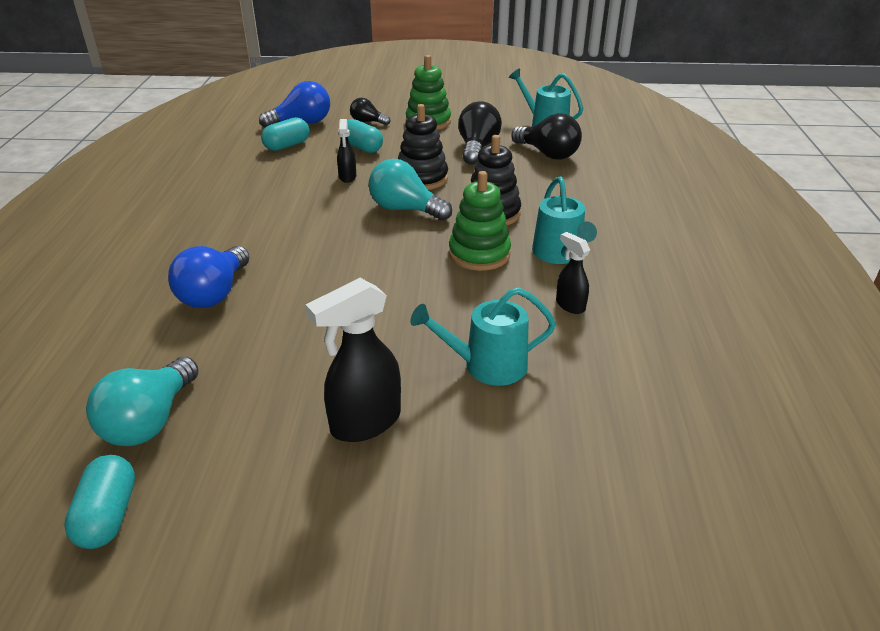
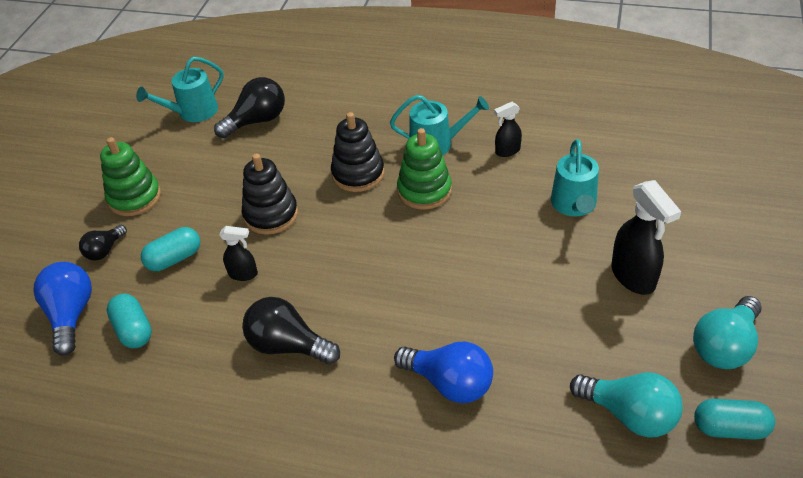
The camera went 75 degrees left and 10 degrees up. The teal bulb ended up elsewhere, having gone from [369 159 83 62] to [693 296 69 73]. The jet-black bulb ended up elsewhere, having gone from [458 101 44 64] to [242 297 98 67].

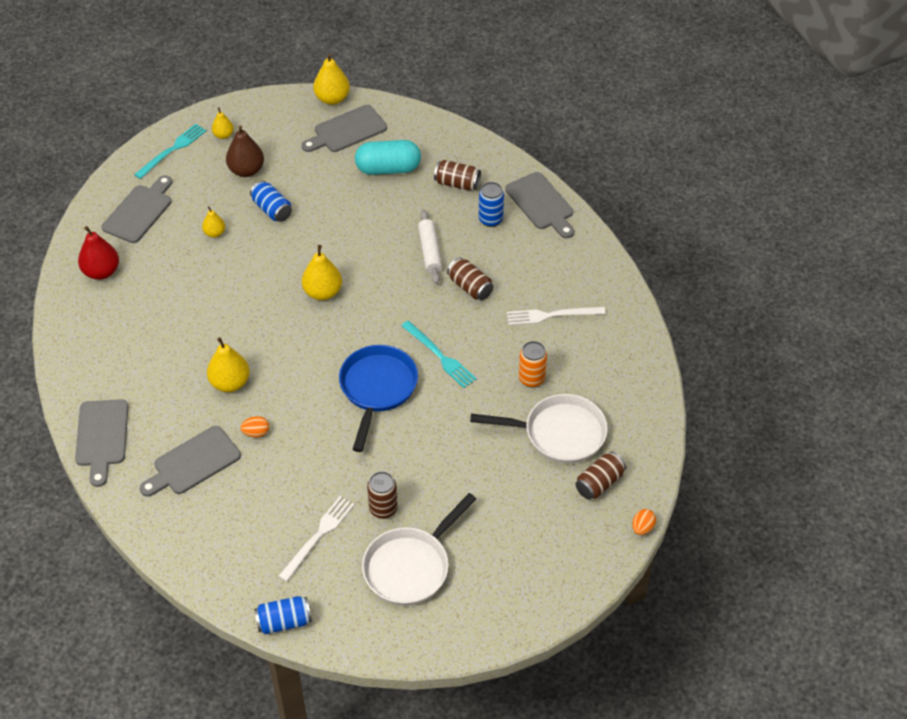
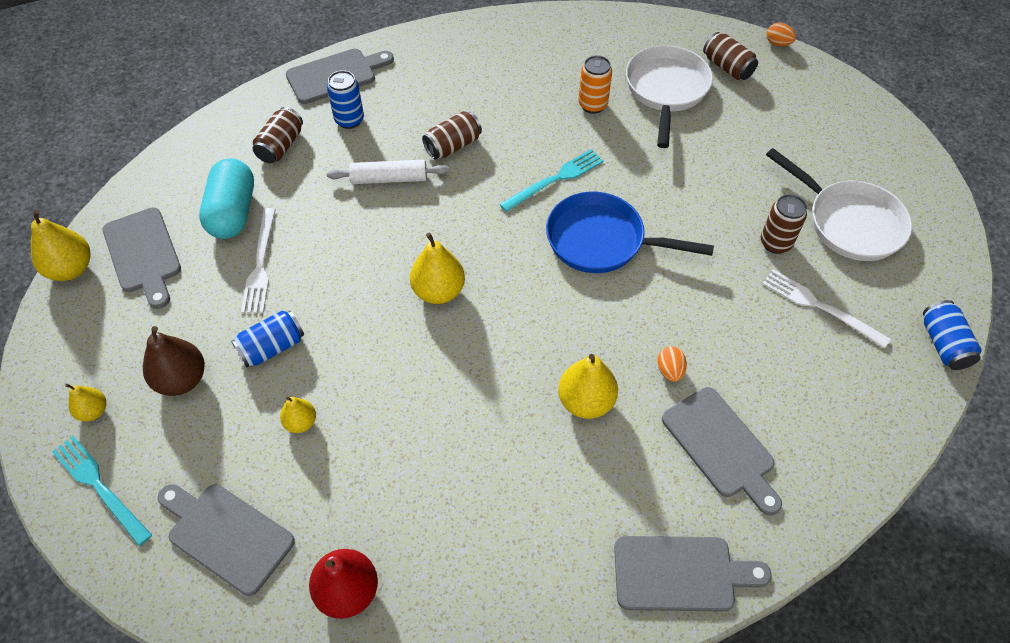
The camera went 85 degrees left and 5 degrees up. The pure white dinner fork ended up elsewhere, having gone from [507 307 99 18] to [241 208 35 105].

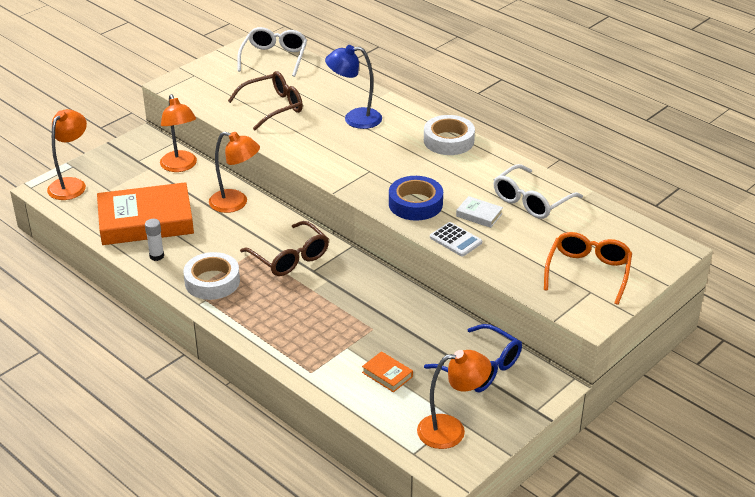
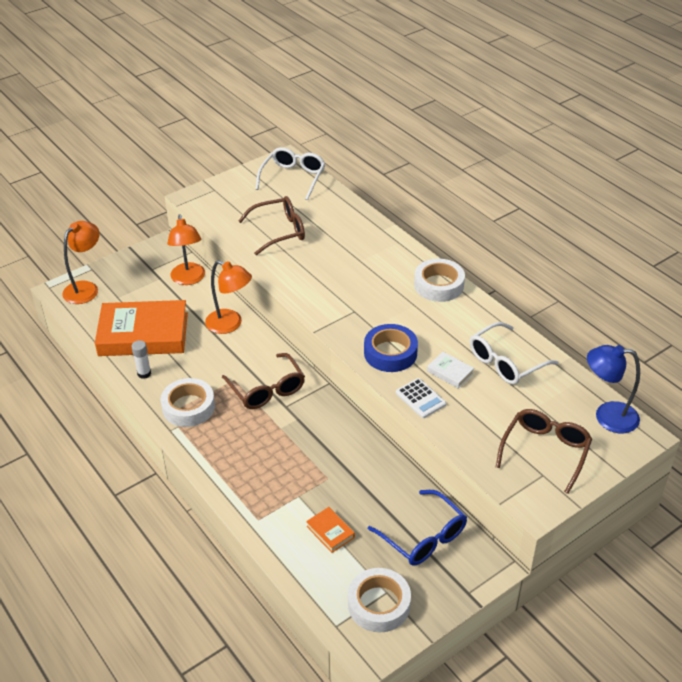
The camera went 10 degrees right and 5 degrees up. The royal blue lamp ended up elsewhere, having gone from [325 45 57 84] to [587 345 53 88]. Where the orange lamp stood at [417 350 75 99], the pure white roll of tape came to stand at [348 568 63 65]. What was the orange spectacles at [544 232 88 73] turned into the brown spectacles at [496 409 96 85].

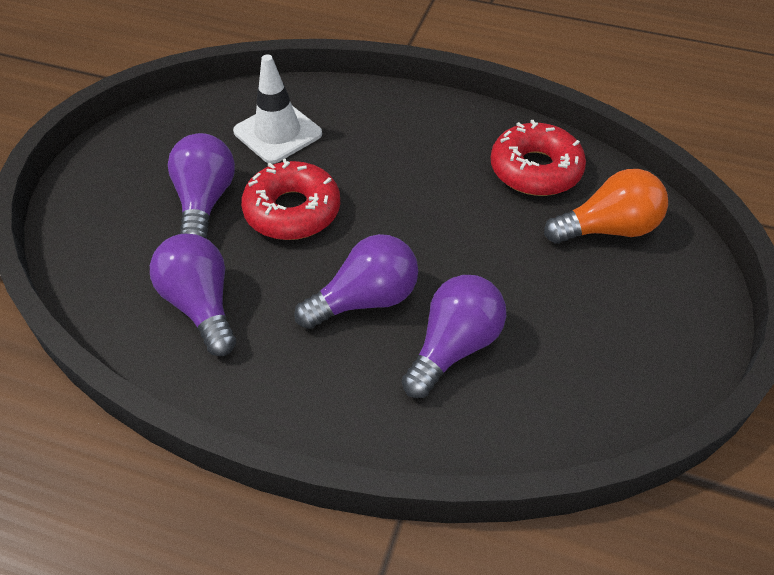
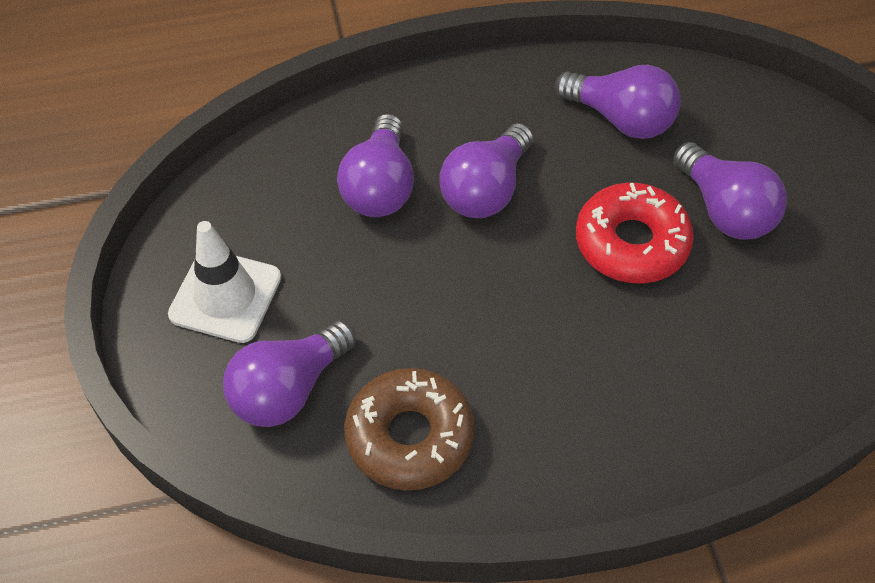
The camera went 150 degrees right and 5 degrees up. The pure white safety cone ended up elsewhere, having gone from [233 54 89 110] to [168 221 113 122]. What was the red doughnut at [491 120 95 76] turned into the brown doughnut at [345 368 130 122]. What was the orange bulb at [544 169 124 75] turned into the violet bulb at [223 320 133 107].

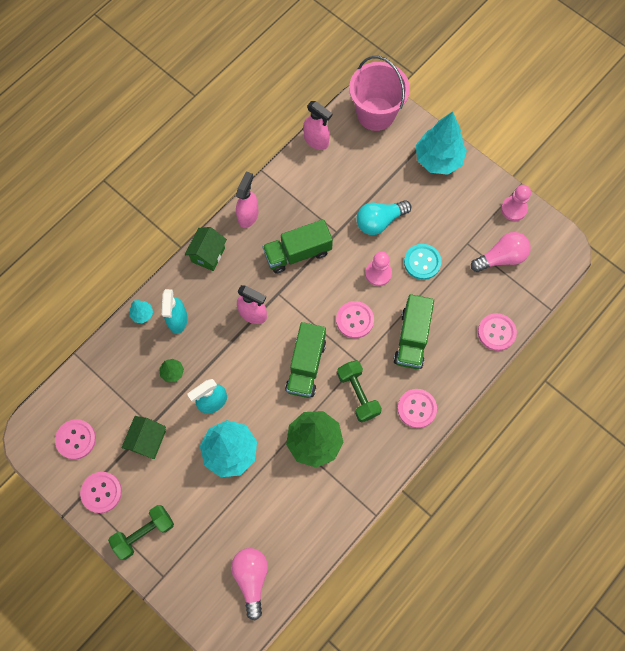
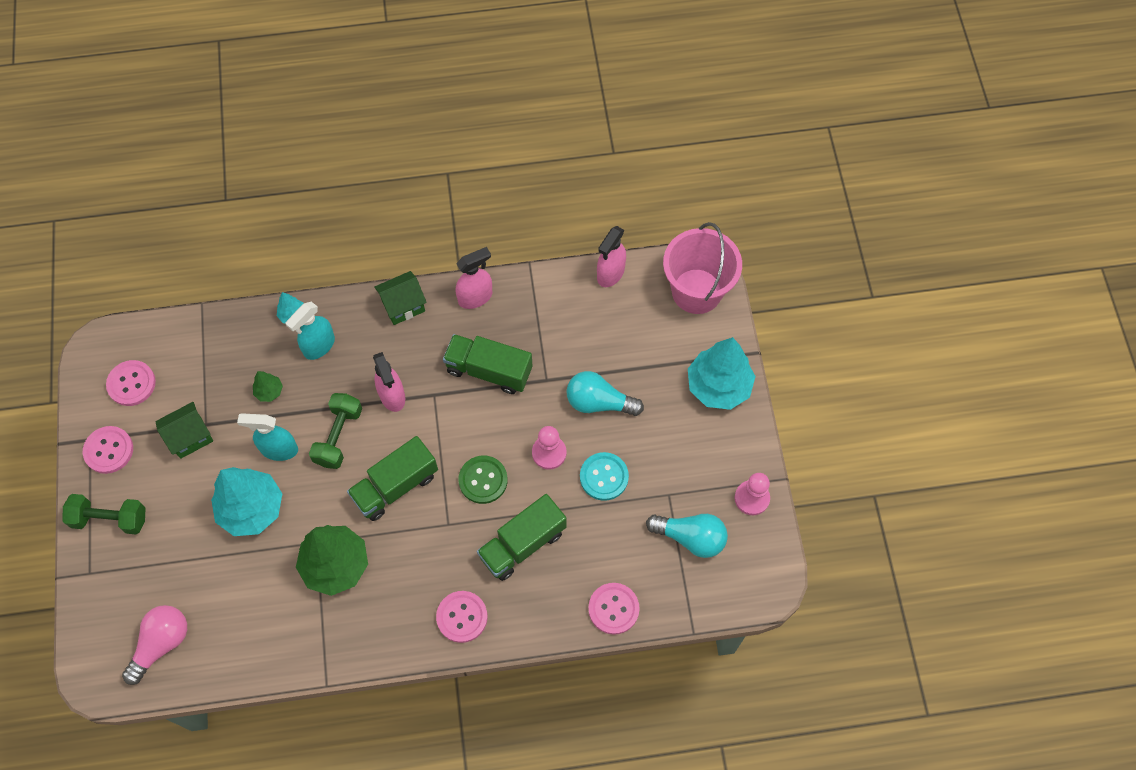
The camera went 40 degrees right and 5 degrees down. The emerald hand weight ended up elsewhere, having gone from [337 360 45 63] to [309 393 53 76]. What was the rose-pink shirt button at [336 301 38 37] turned into the emerald shirt button at [458 456 50 48]. What was the rose-pink bulb at [471 232 60 40] turned into the teal bulb at [646 514 82 44]. The rose-pink spray bottle at [303 101 29 49] ended up facing another way, 45 degrees clockwise from before.

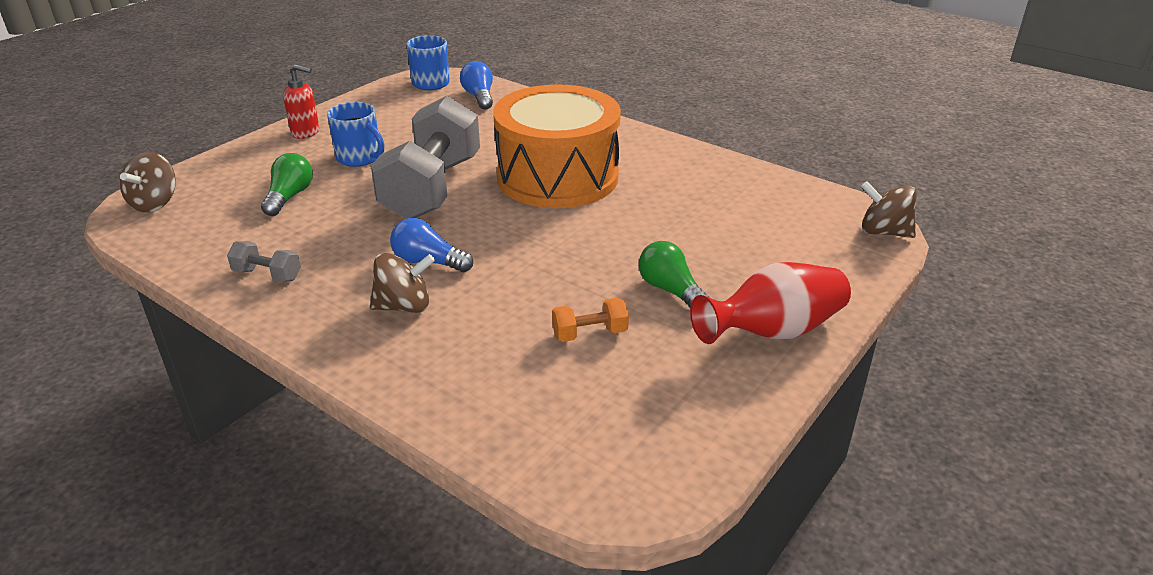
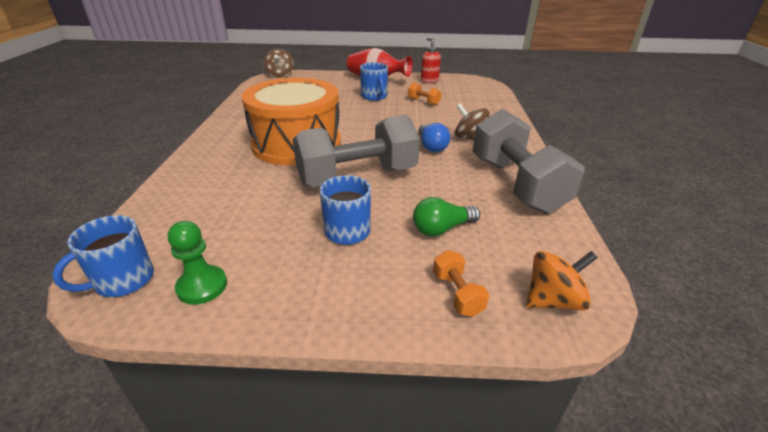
The camera went 125 degrees left and 0 degrees up. The second view lost the royal blue bulb at [460 61 33 49]. The second view gained the emerald chess pawn at [168 221 59 83]. The second view gained the orange hand weight at [433 250 56 67]. The red soap dispenser ended up elsewhere, having gone from [283 64 36 75] to [421 37 20 46]. Where the emerald bulb stood at [639 241 71 67], the royal blue tea mug came to stand at [360 62 28 39]. What was the brown whirligig at [120 152 56 60] turned into the orange whirligig at [526 251 72 60]. The size of the gray hand weight at [227 241 74 41] changed by a factor of 2.49.

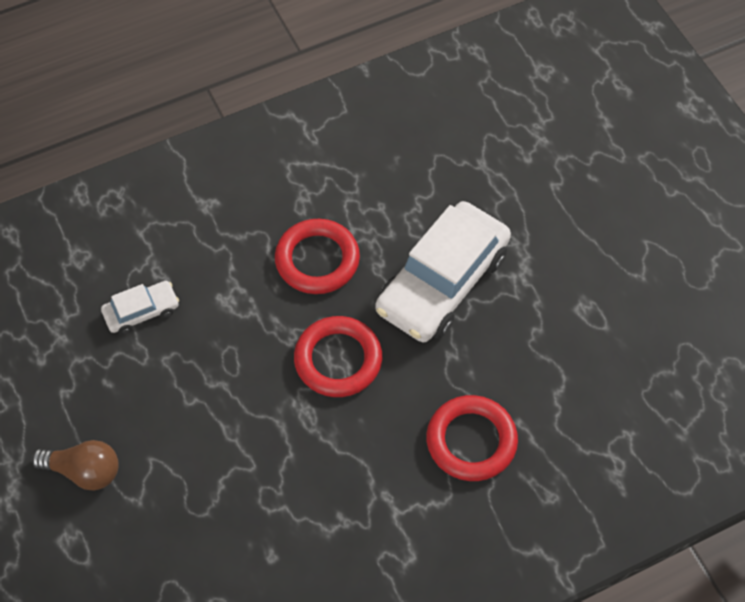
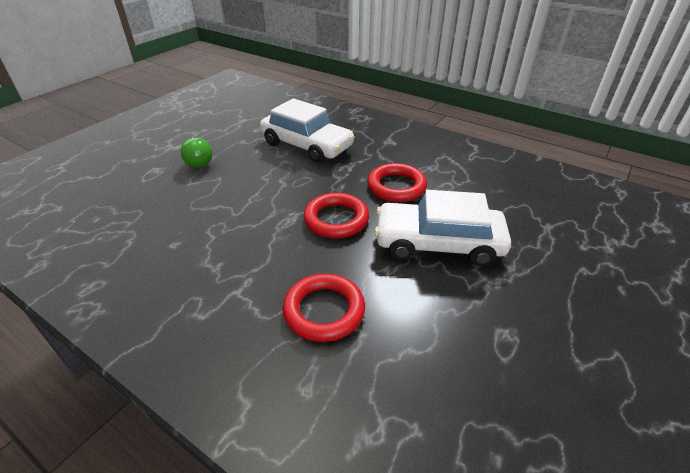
The camera went 60 degrees right and 20 degrees down. What was the brown bulb at [31 440 88 51] turned into the emerald bulb at [181 137 31 31]. The size of the pure white automobile at [101 281 78 54] changed by a factor of 2.12.

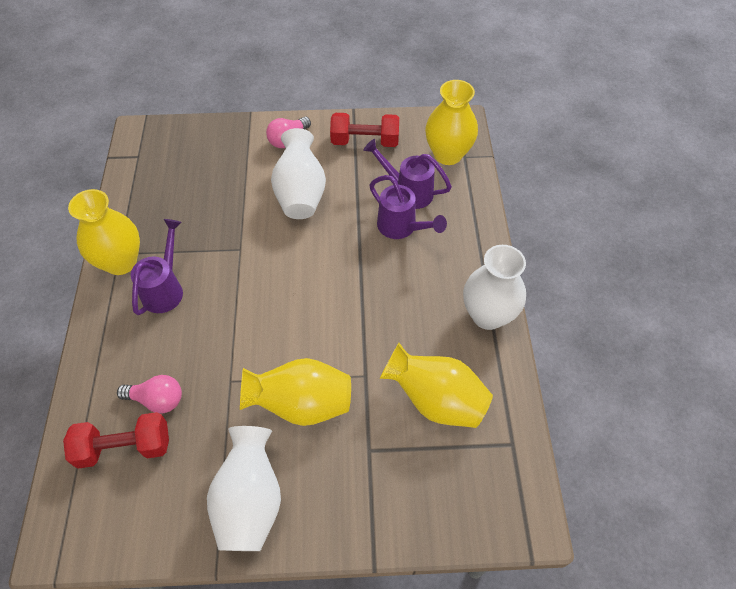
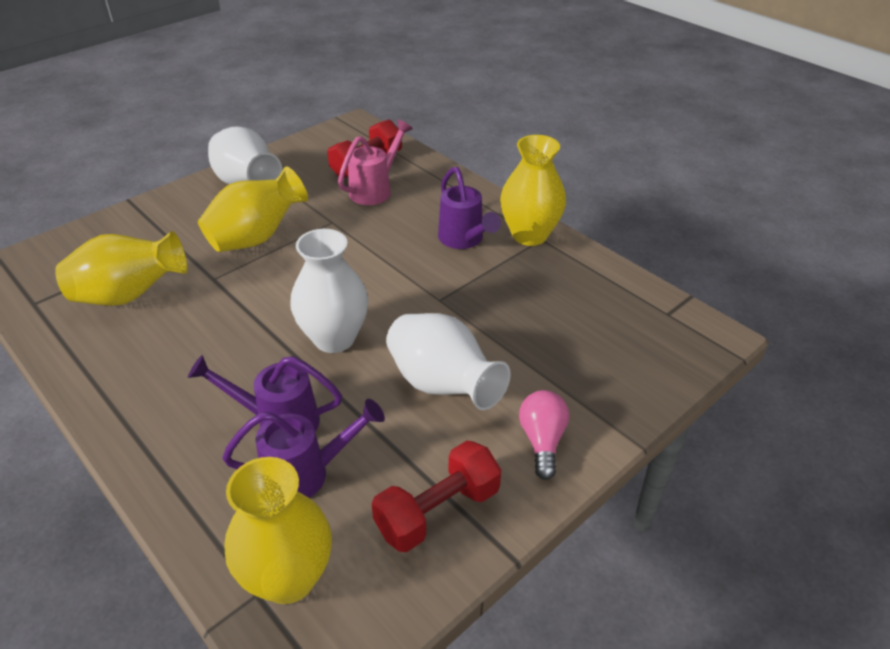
The camera went 140 degrees right and 15 degrees down. The pure white vase ended up elsewhere, having gone from [463 245 63 85] to [290 229 79 124]. Where the rose-pink bulb stood at [117 375 65 38], the rose-pink watering pot came to stand at [338 120 75 85].

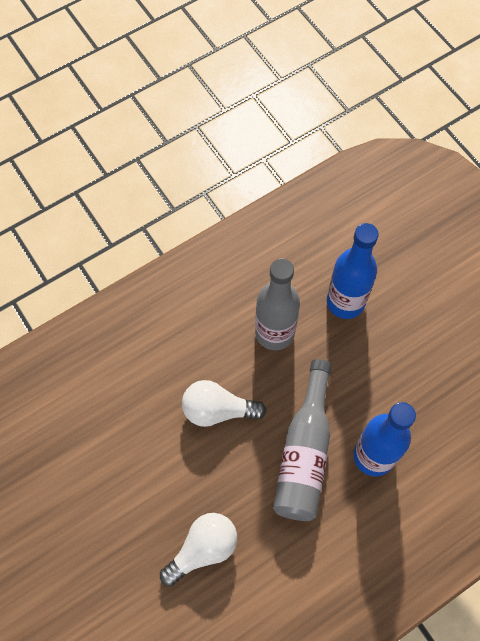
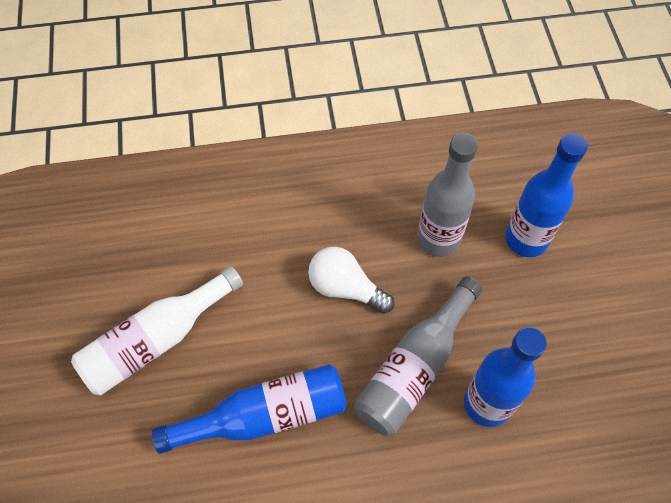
The camera went 25 degrees right and 5 degrees down. The second view gained the pure white bottle at [71 266 172 130]. Where the pure white bulb stood at [160 513 77 73], the royal blue bottle came to stand at [152 364 195 90].

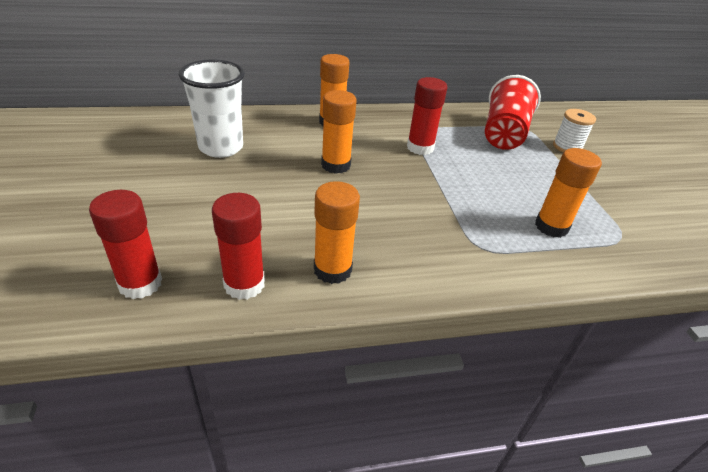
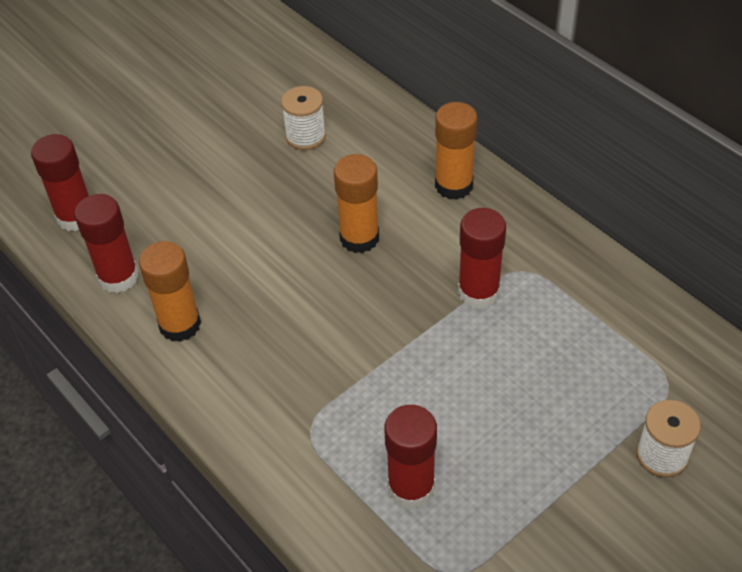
The camera went 65 degrees right and 10 degrees up. The second view lost the red beaker at [485 75 56 75]. Where the pure white beaker stood at [179 59 66 99], the pure white spool came to stand at [281 86 45 64]. What was the orange stick of glue at [535 148 67 90] turned into the red stick of glue at [384 405 53 104].

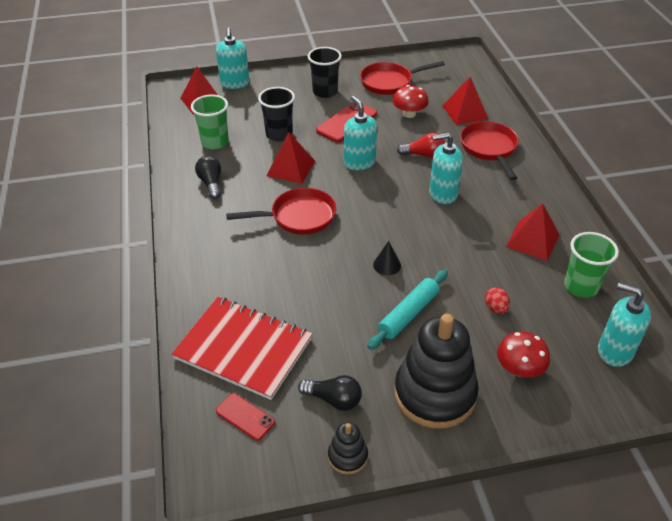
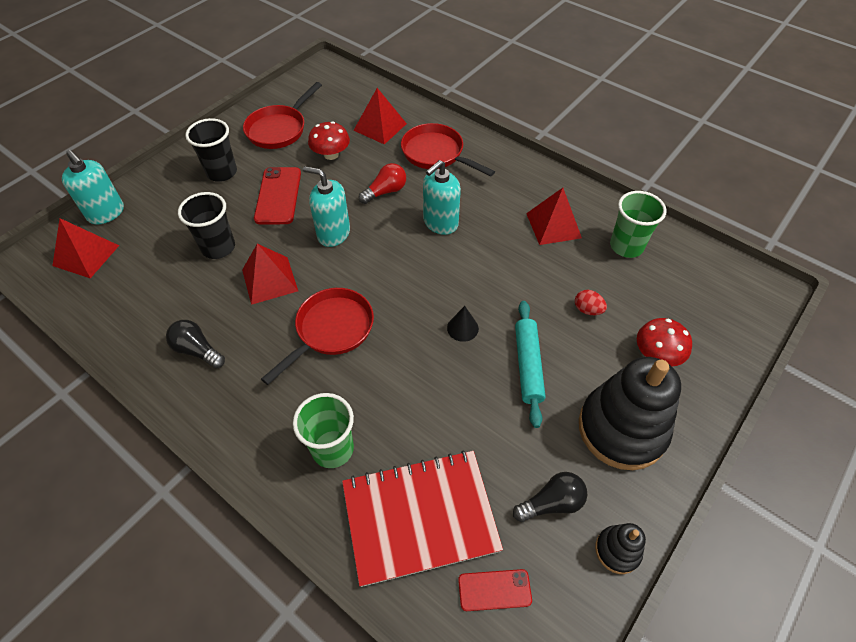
The camera went 40 degrees left and 10 degrees up. The second view lost the teal soap dispenser at [598 283 53 84]. The emerald beaker ended up elsewhere, having gone from [191 95 38 55] to [293 393 61 75].

